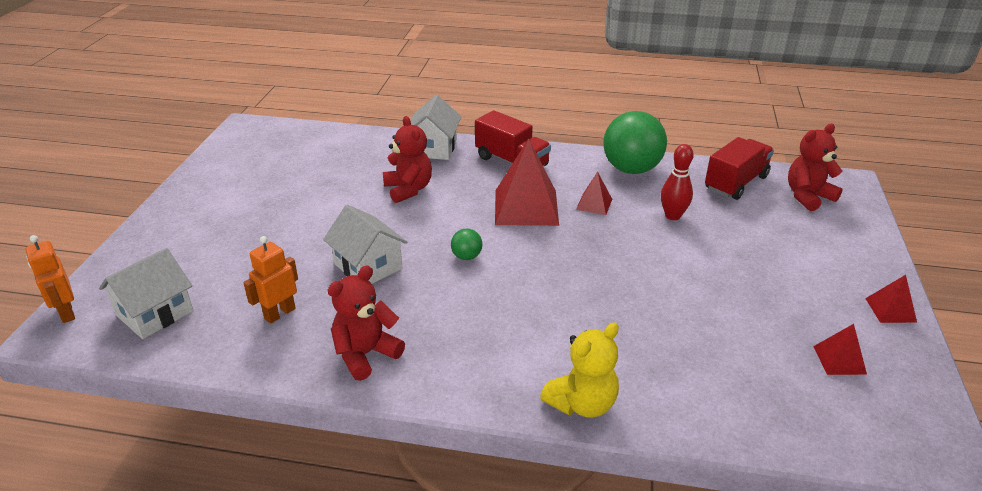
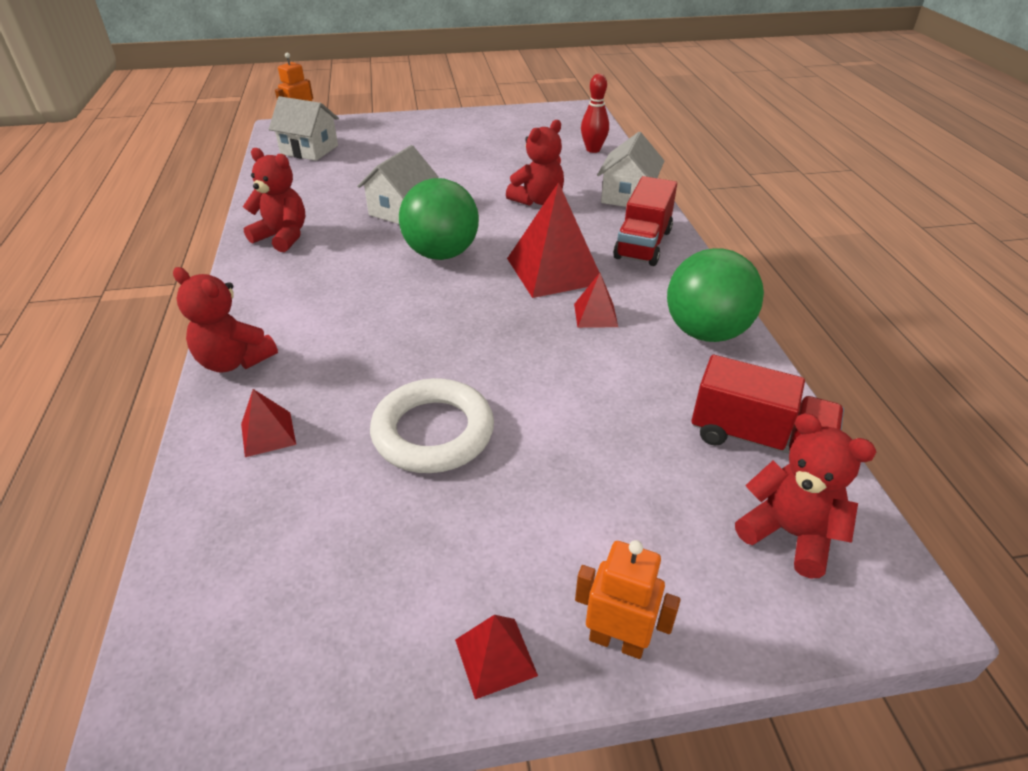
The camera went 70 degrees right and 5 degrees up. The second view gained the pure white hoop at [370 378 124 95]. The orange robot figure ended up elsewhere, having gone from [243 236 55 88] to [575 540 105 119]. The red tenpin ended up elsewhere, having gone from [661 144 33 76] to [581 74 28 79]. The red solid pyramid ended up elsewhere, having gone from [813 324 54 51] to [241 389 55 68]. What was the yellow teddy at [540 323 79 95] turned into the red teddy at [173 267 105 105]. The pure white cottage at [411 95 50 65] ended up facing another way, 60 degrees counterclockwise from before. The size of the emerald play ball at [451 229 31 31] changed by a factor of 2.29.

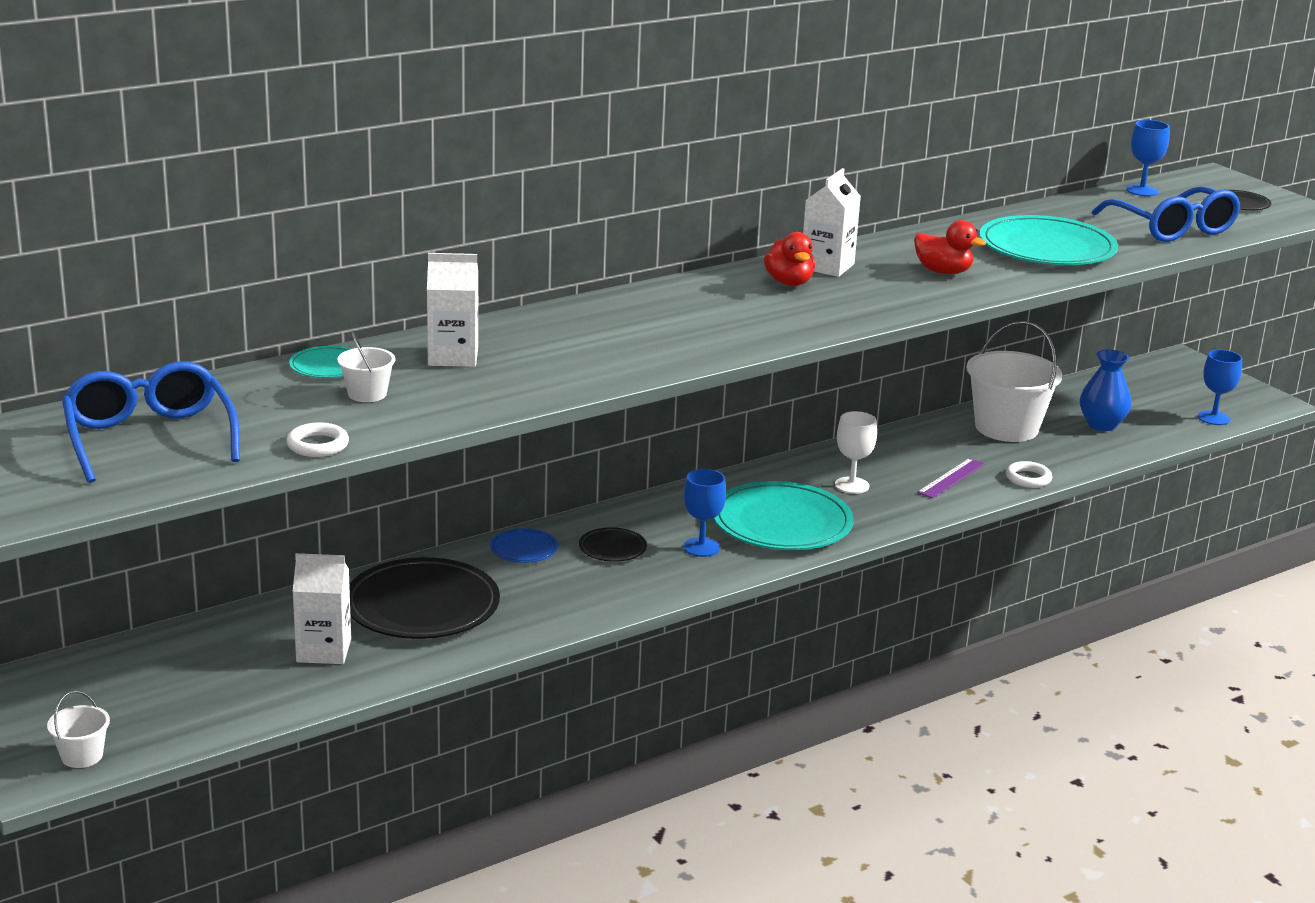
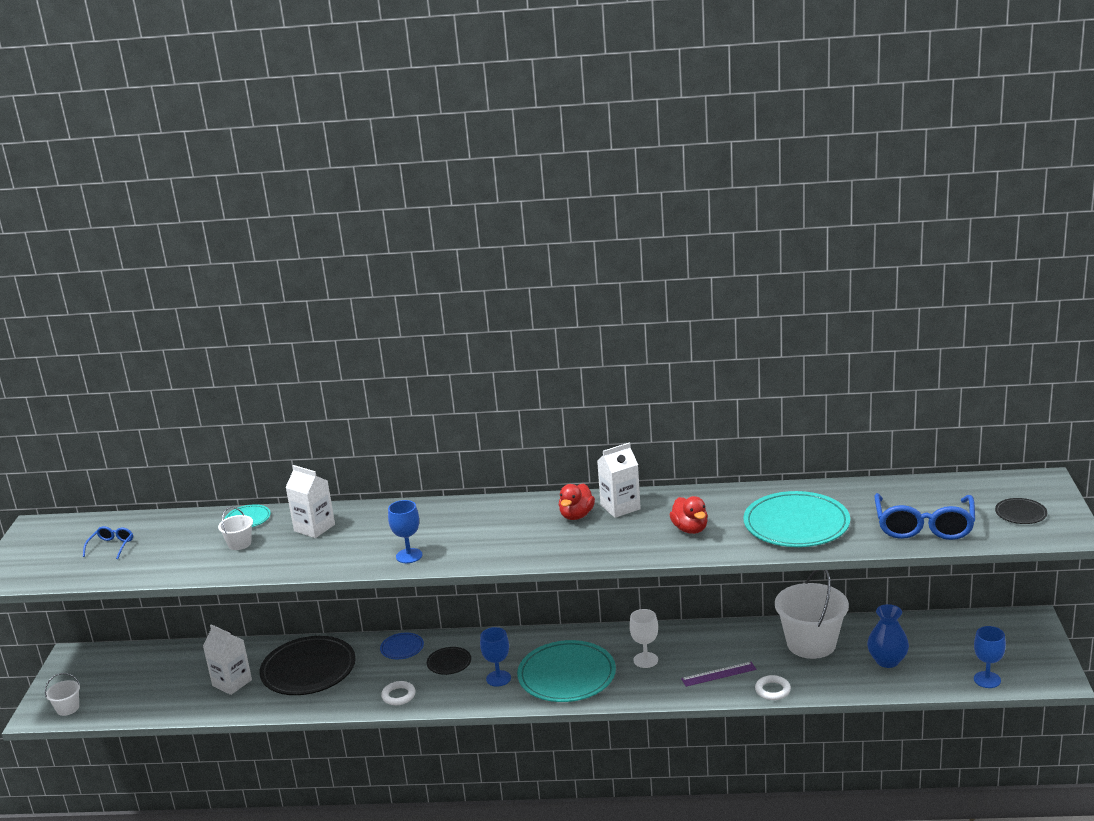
The camera went 40 degrees right and 0 degrees up. The pure white hoop ended up elsewhere, having gone from [286 422 63 35] to [381 681 35 24]. The royal blue wine glass ended up elsewhere, having gone from [1126 120 44 76] to [388 500 34 63]. The size of the royal blue spectacles at [62 362 178 121] changed by a factor of 0.48.

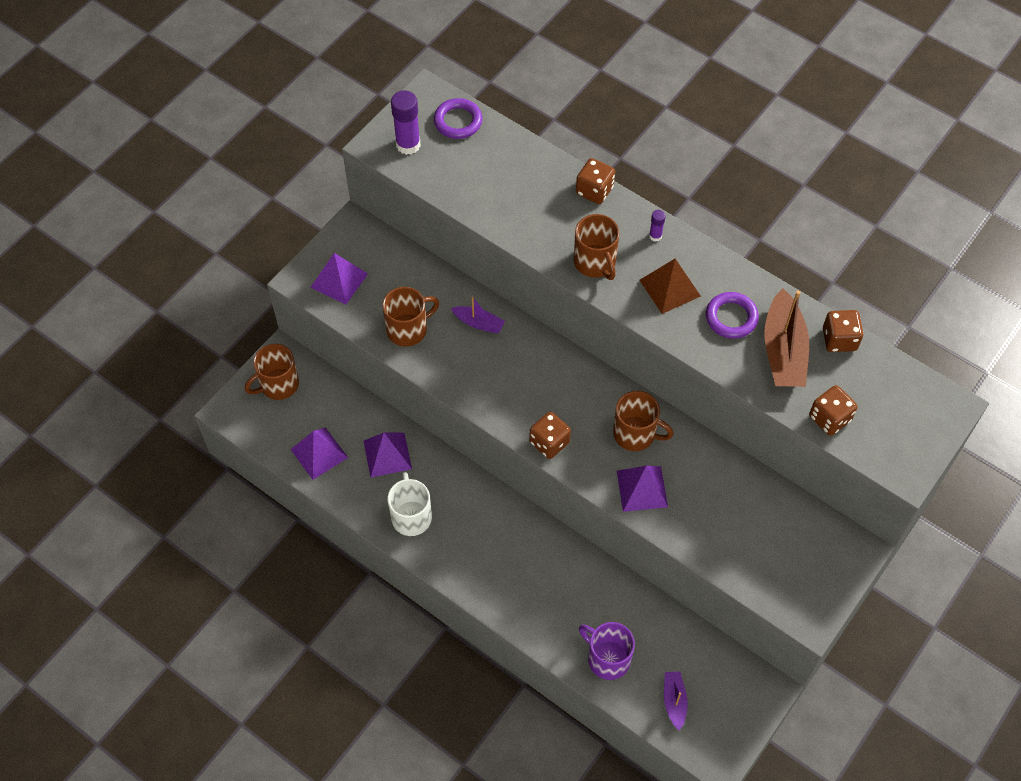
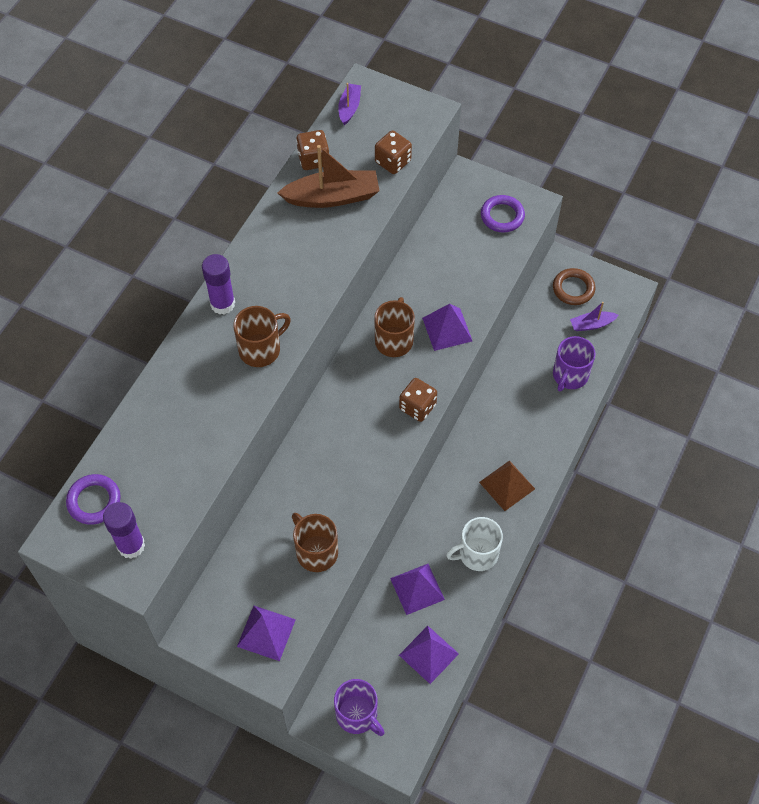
The camera went 100 degrees left and 0 degrees up. The second view lost the brown die at [576 158 39 46]. The second view gained the brown hoop at [553 268 42 37]. The violet boat ended up elsewhere, having gone from [451 297 54 36] to [338 83 23 42]. The brown solid pyramid ended up elsewhere, having gone from [639 259 62 55] to [479 460 56 51]. The violet hoop ended up elsewhere, having gone from [706 292 53 47] to [481 195 44 38]. What was the brown tea mug at [245 344 54 56] turned into the violet tea mug at [334 679 51 57]. The size of the violet stick of glue at [649 210 17 32] changed by a factor of 1.96.

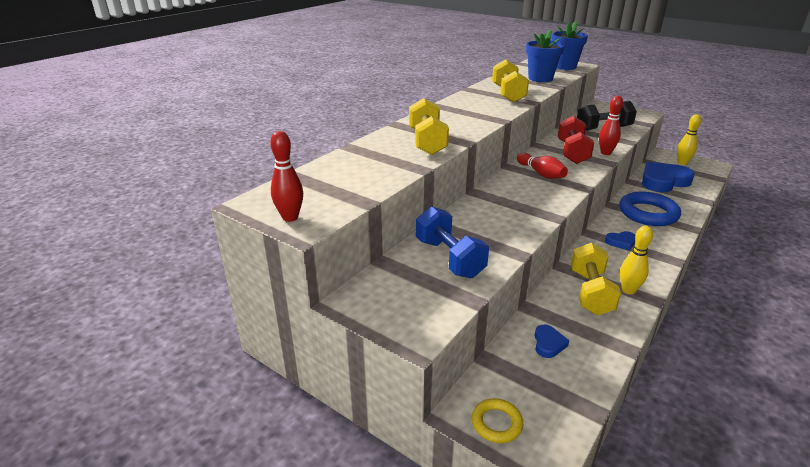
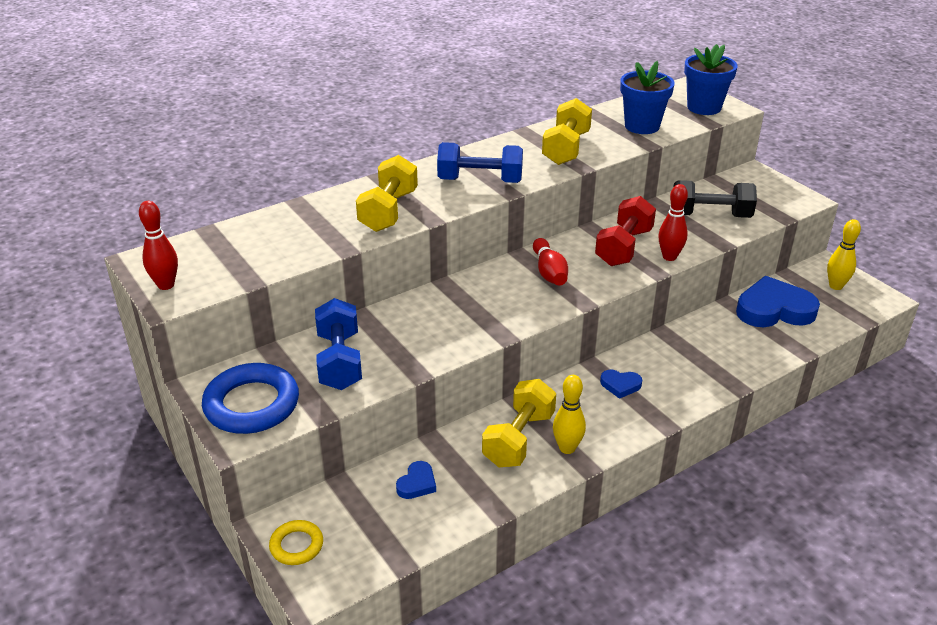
The camera went 20 degrees right and 5 degrees up. The second view gained the royal blue hand weight at [437 142 86 41]. The royal blue hoop ended up elsewhere, having gone from [619 192 62 34] to [202 363 97 71].

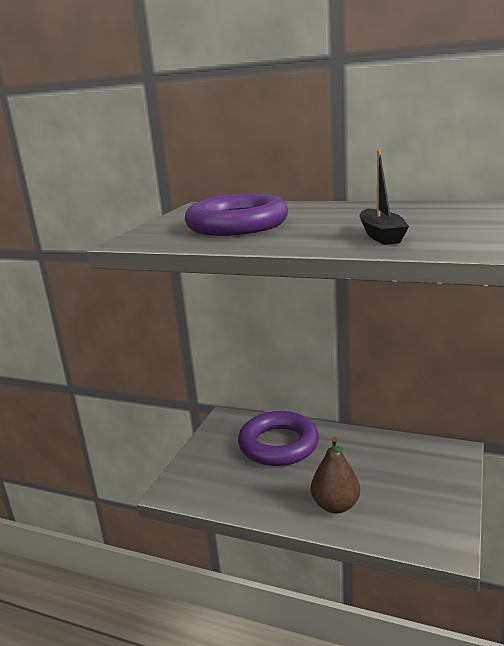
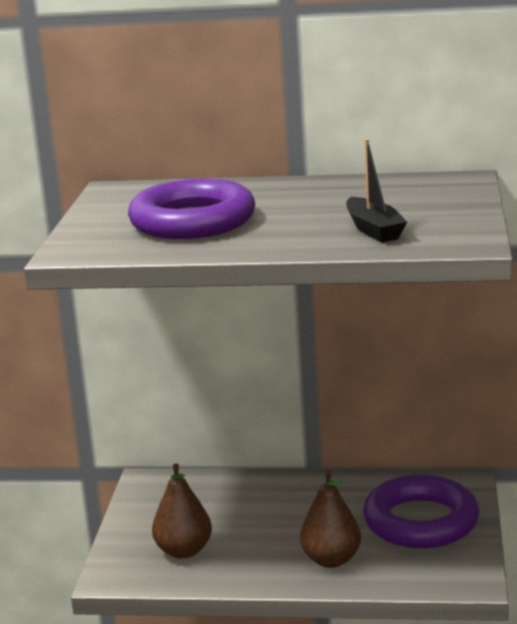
The camera went 15 degrees left and 0 degrees up. The second view gained the brown toy pear at [152 463 60 96]. The violet hoop ended up elsewhere, having gone from [238 411 81 55] to [363 475 116 73].

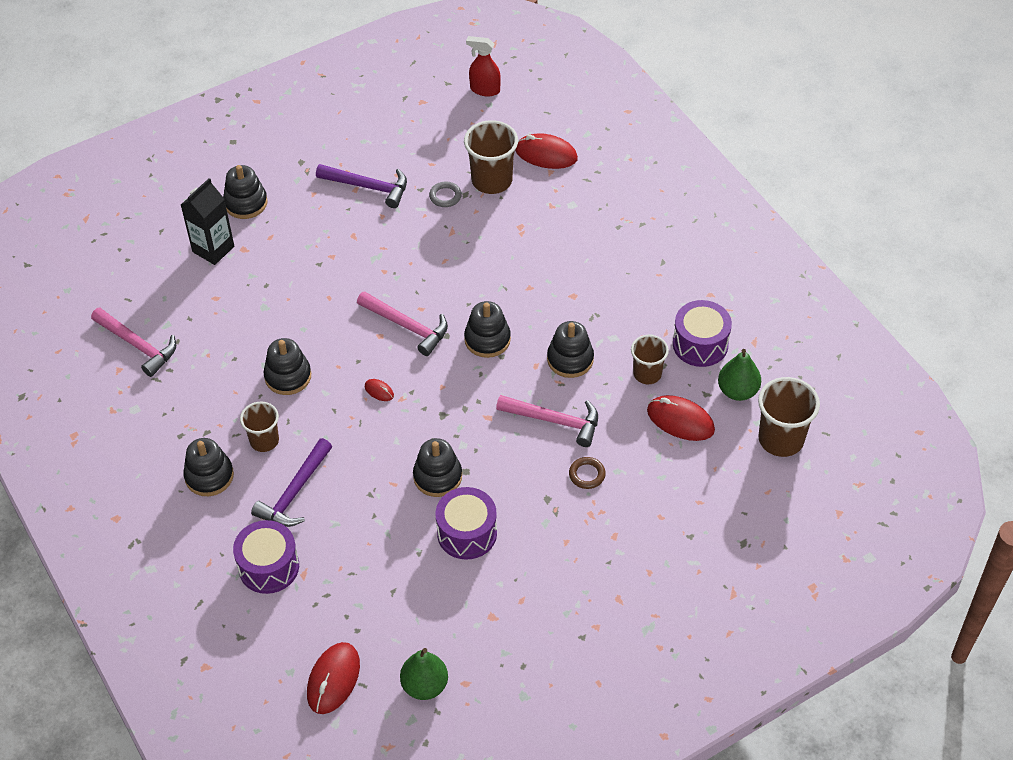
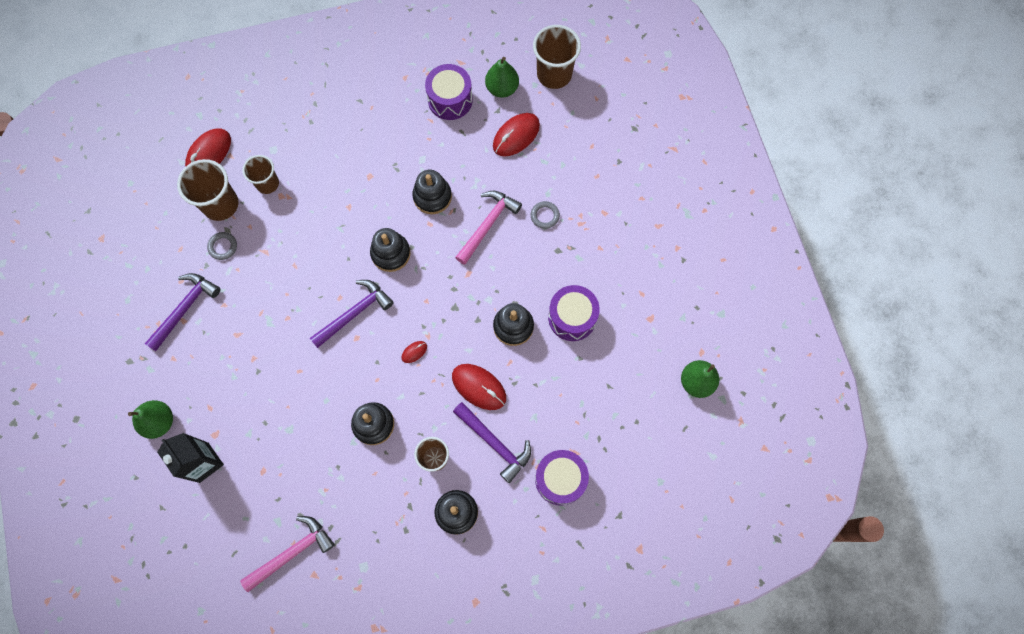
The camera went 75 degrees left and 20 degrees up. The second view lost the red spray bottle at [466 36 35 61]. The red computer mouse ended up elsewhere, having gone from [307 642 53 72] to [452 364 54 46]. The brown beaker ended up elsewhere, having gone from [631 335 38 49] to [242 155 37 39]. Where the jet-black ring stacker stood at [223 165 45 54], the emerald toy pear came to stand at [128 400 45 39]. What was the rose-pink claw hammer at [357 291 91 65] turned into the violet claw hammer at [310 280 84 68]. What was the brown hoop at [569 457 37 32] turned into the gray hoop at [531 201 29 28].

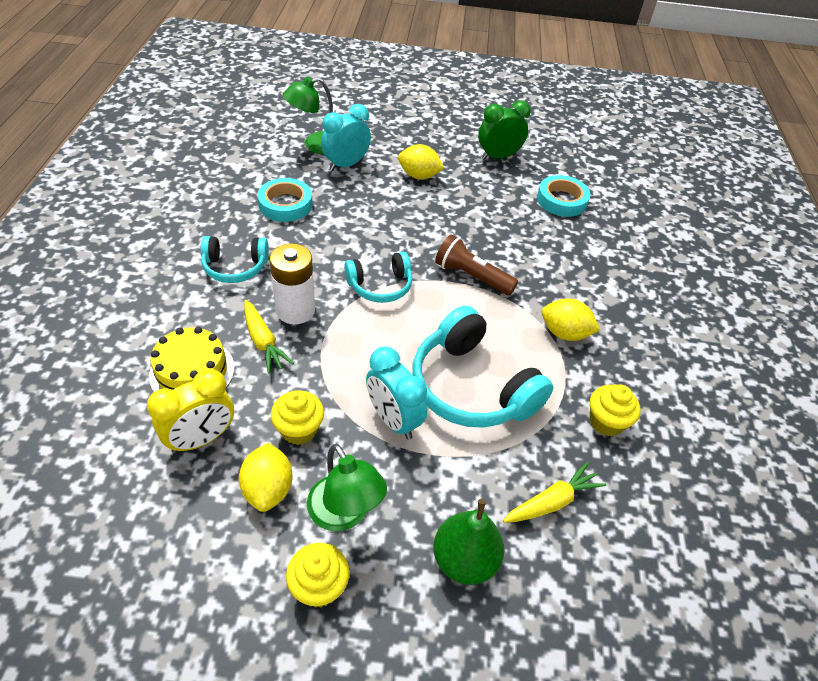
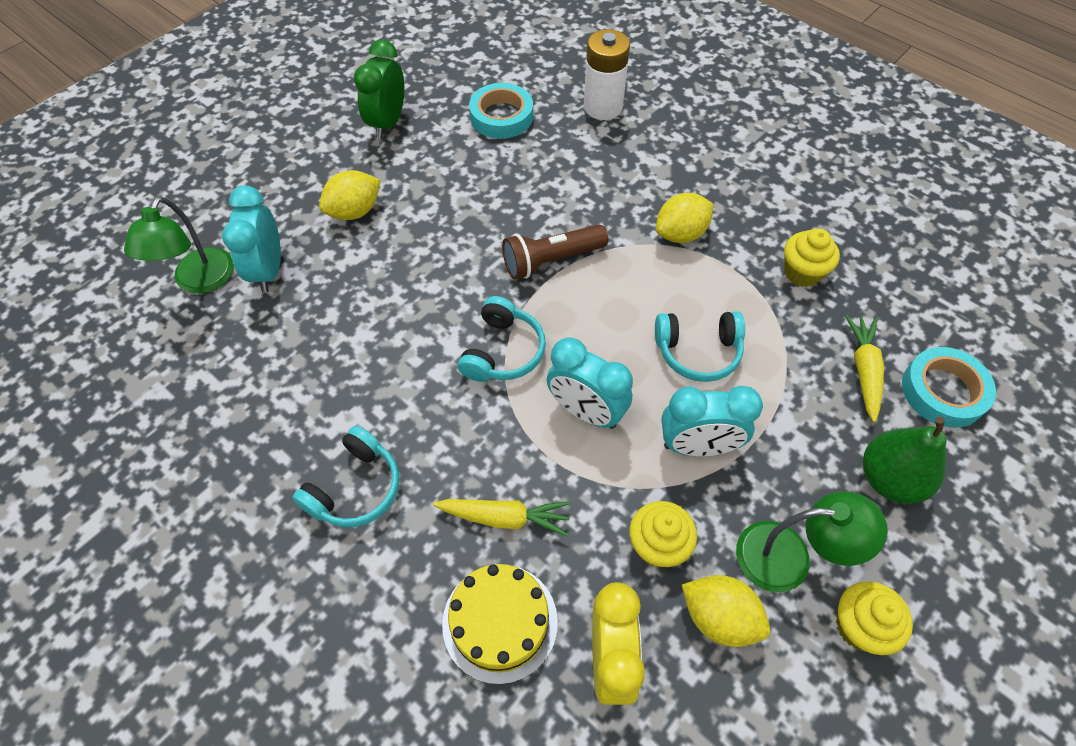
The camera went 50 degrees left and 10 degrees up. The second view gained the teal clock at [547 337 86 92]. The teal roll of tape ended up elsewhere, having gone from [257 178 56 44] to [902 347 94 81]. The pure white power cell ended up elsewhere, having gone from [269 243 46 81] to [584 29 46 91]. The size of the teal headphones at [413 306 140 122] changed by a factor of 0.58.

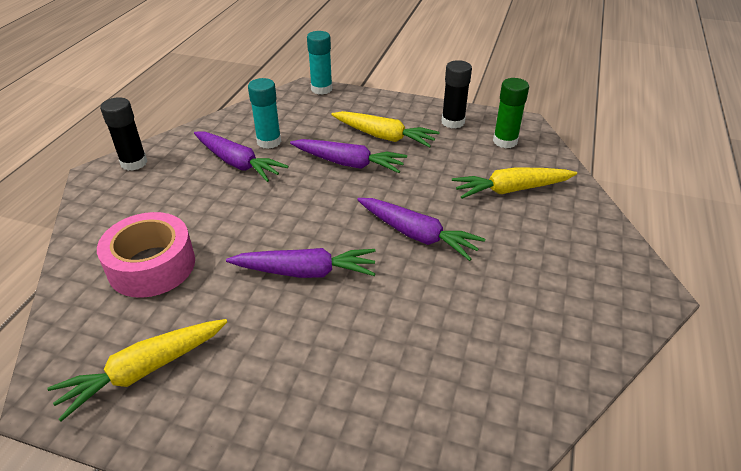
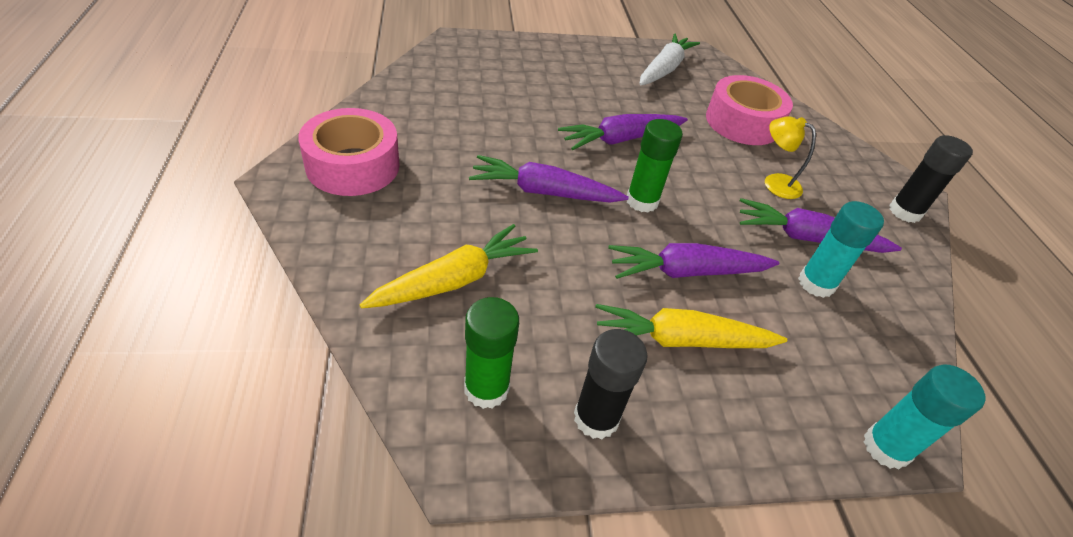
The camera went 150 degrees right and 5 degrees up. The second view gained the rose-pink roll of tape at [298 108 102 88]. The second view gained the emerald stick of glue at [627 119 56 93]. The second view gained the yellow lamp at [765 116 51 83]. What was the yellow carrot at [47 319 180 102] turned into the pure white carrot at [640 33 60 52].

